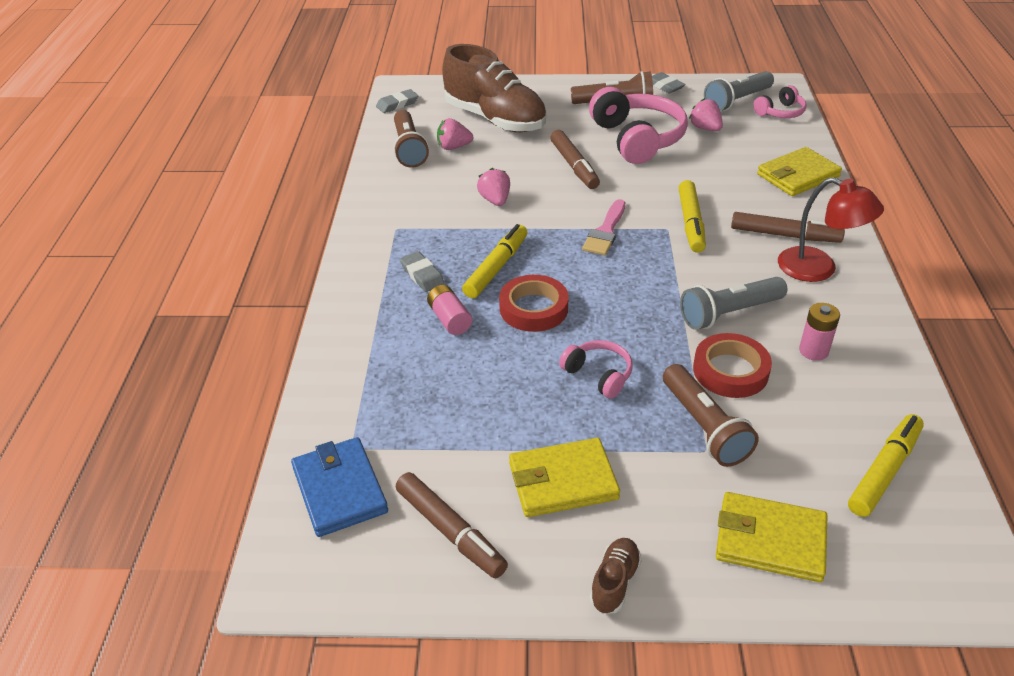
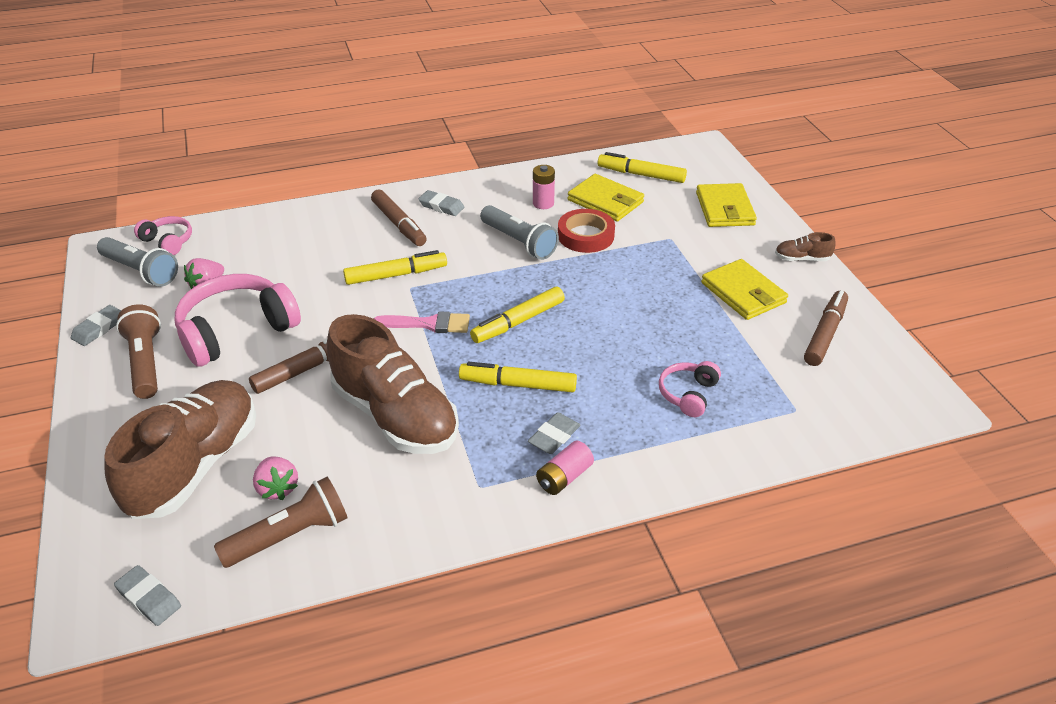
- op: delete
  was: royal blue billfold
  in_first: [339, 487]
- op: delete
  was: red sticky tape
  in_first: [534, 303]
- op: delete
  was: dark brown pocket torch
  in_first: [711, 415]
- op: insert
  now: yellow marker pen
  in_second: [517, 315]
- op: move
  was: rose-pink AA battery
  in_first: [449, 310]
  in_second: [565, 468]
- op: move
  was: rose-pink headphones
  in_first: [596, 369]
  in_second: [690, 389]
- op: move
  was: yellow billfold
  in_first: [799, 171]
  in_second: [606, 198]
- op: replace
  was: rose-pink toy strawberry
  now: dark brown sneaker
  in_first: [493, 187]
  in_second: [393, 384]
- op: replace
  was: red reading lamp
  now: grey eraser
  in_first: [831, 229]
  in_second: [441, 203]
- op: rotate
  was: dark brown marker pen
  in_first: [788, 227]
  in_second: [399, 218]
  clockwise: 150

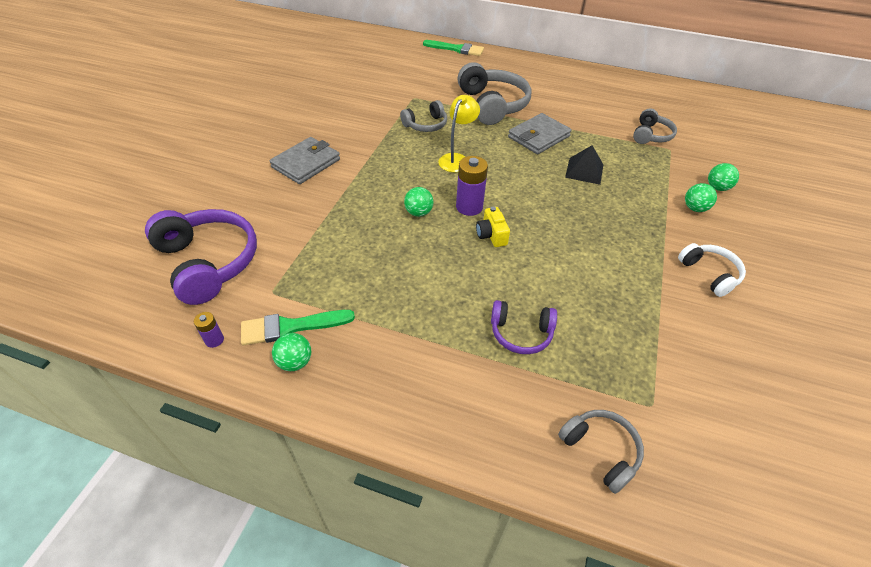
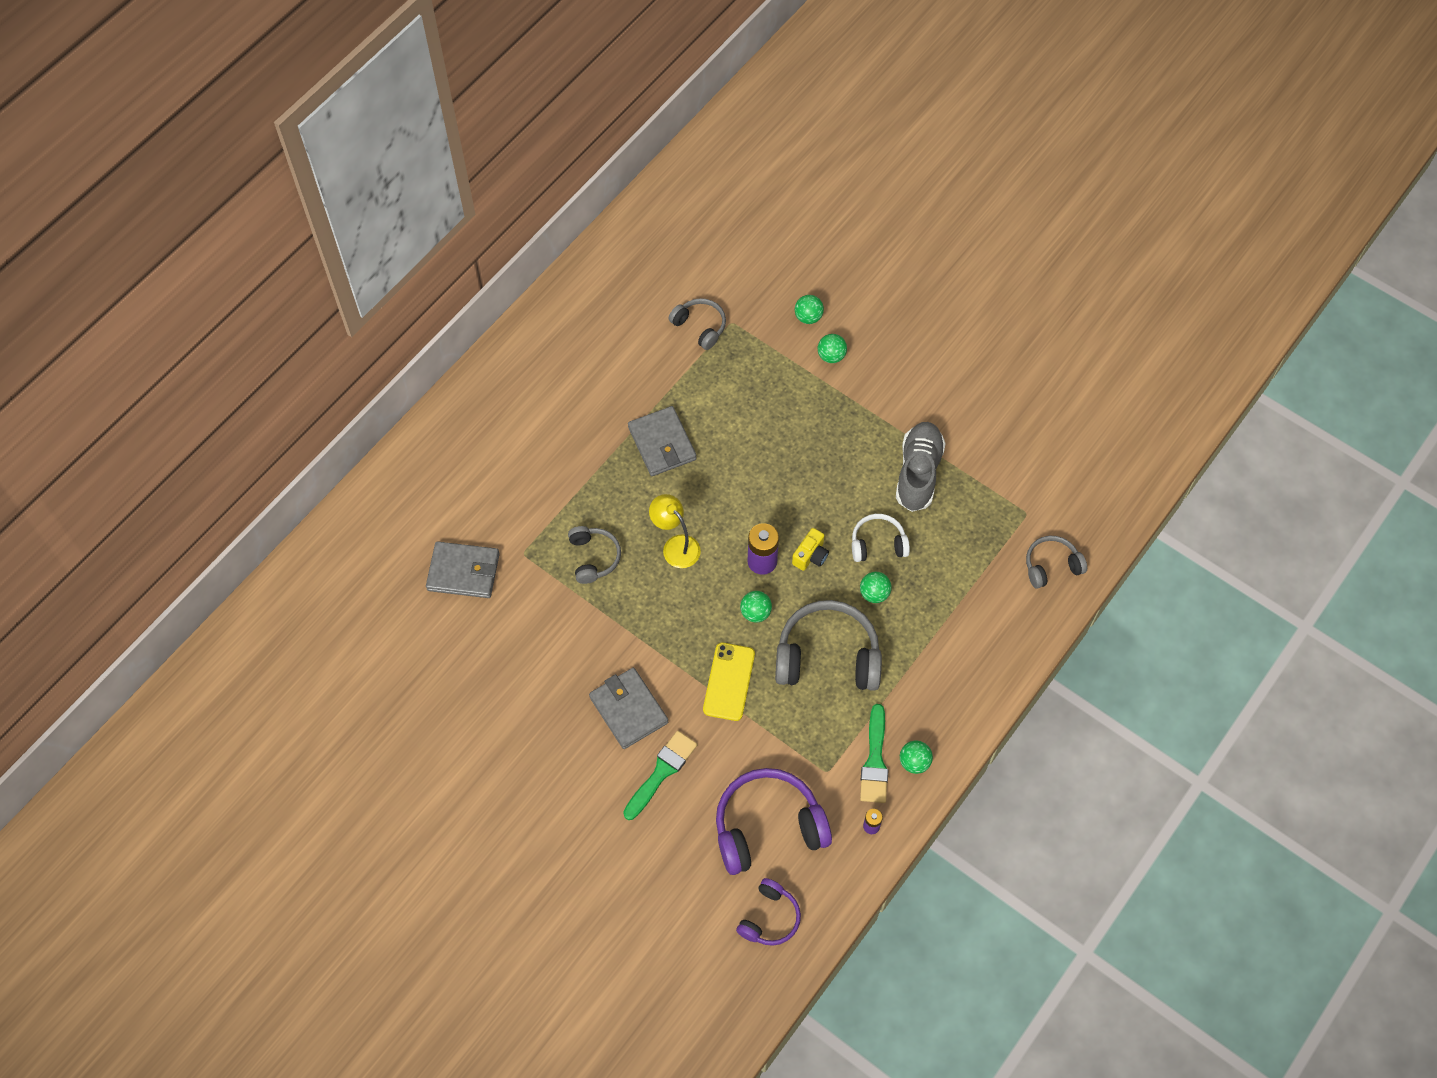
- op: delete
  was: black pyramid
  in_first: [584, 165]
- op: insert
  now: grey billfold
  in_second: [463, 569]
- op: insert
  now: yellow mobile phone
  in_second: [729, 682]
- op: insert
  now: leaf-green ball
  in_second: [875, 587]
- op: insert
  now: grey sneaker
  in_second: [921, 467]
- op: move
  was: leaf-green brush
  in_first: [453, 48]
  in_second: [660, 775]
- op: move
  was: grey headphones
  in_first: [494, 93]
  in_second: [828, 645]
- op: move
  was: royal purple headphones
  in_first: [524, 327]
  in_second: [768, 912]
- op: move
  was: white headphones
  in_first: [712, 270]
  in_second: [881, 538]
- op: rotate
  was: yellow camera
  in_first: [493, 227]
  in_second: [810, 549]
  clockwise: -60

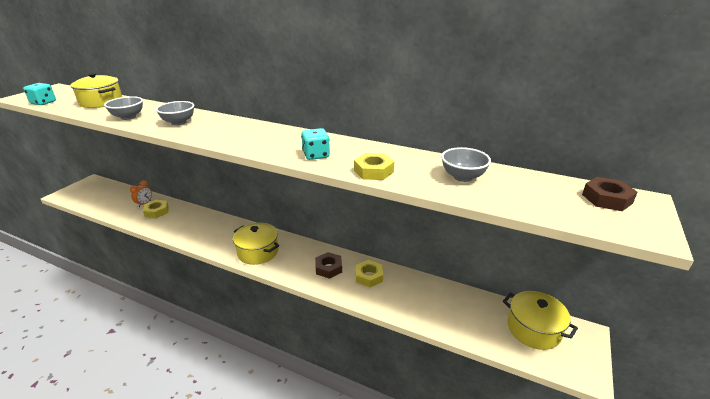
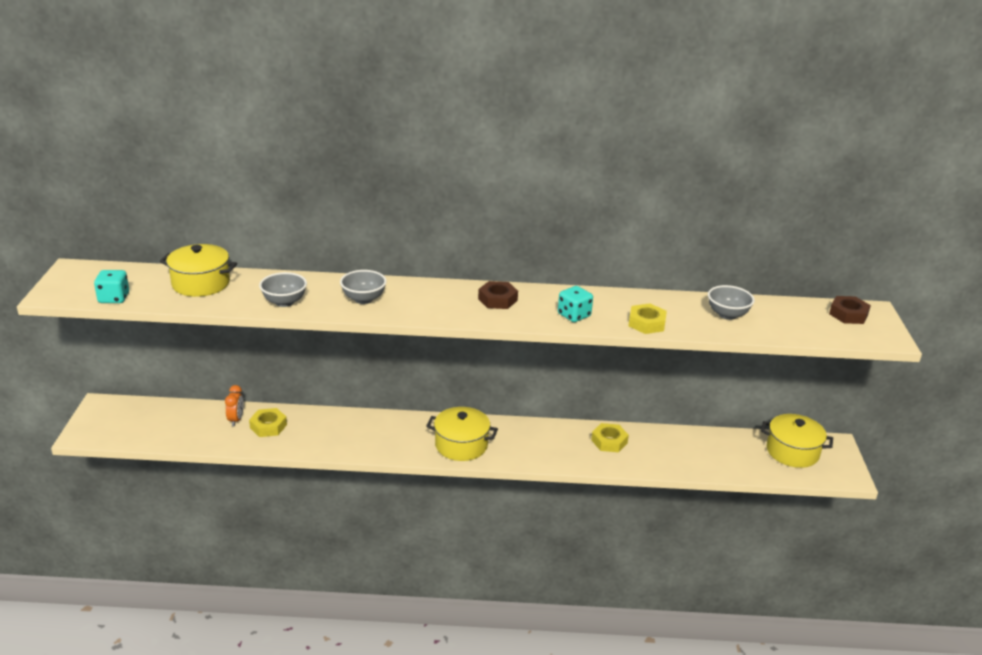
- op: move
  was: dark brown hex nut
  in_first: [328, 265]
  in_second: [498, 295]

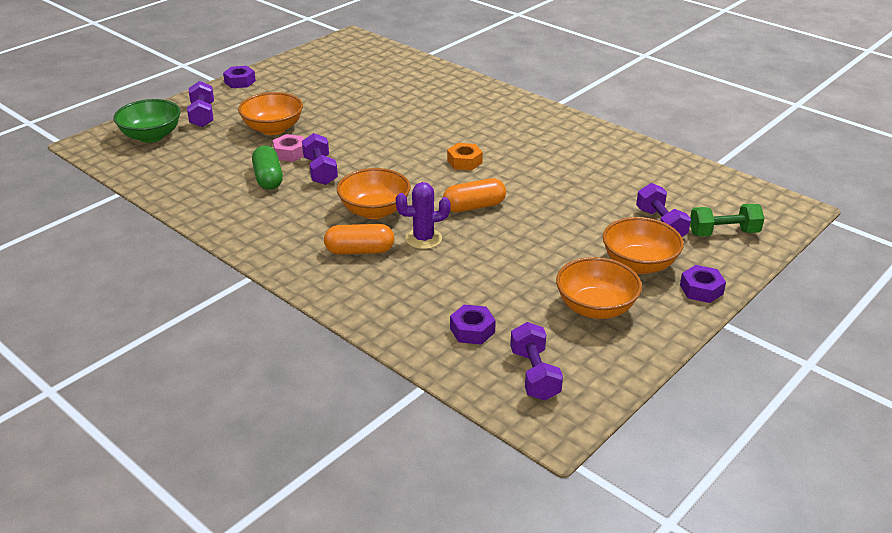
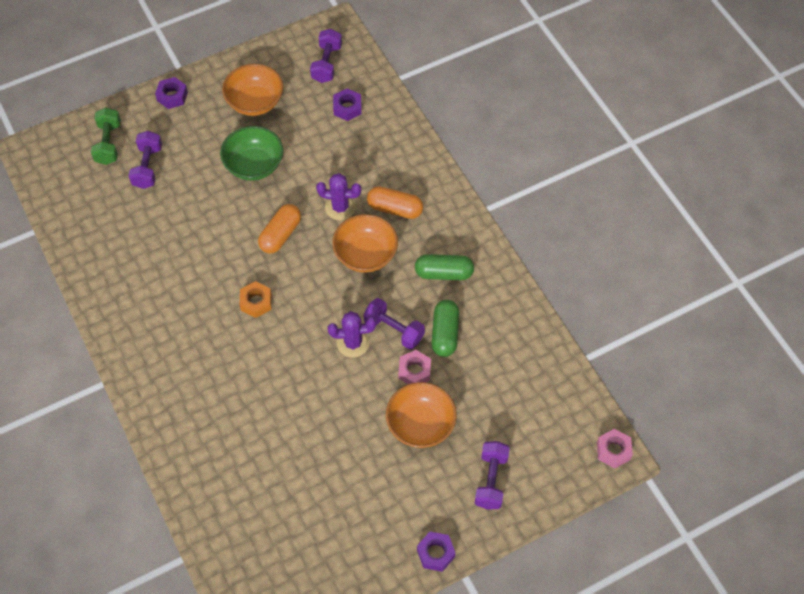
- op: delete
  was: orange-coloured serving bowl
  in_first: [643, 245]
- op: insert
  now: royal purple saguaro cactus
  in_second: [352, 334]
- op: insert
  now: leaf-green capsule
  in_second: [444, 267]
- op: insert
  now: rose-pink hex nut
  in_second: [615, 448]
- op: move
  was: leaf-green serving bowl
  in_first: [147, 121]
  in_second: [251, 153]
- op: rotate
  was: royal purple dumbbell
  in_first: [320, 159]
  in_second: [394, 324]
  clockwise: -60
- op: rotate
  was: orange-coloured capsule
  in_first: [474, 195]
  in_second: [279, 228]
  clockwise: -60
- op: rotate
  was: leaf-green dumbbell
  in_first: [727, 220]
  in_second: [106, 136]
  clockwise: 75

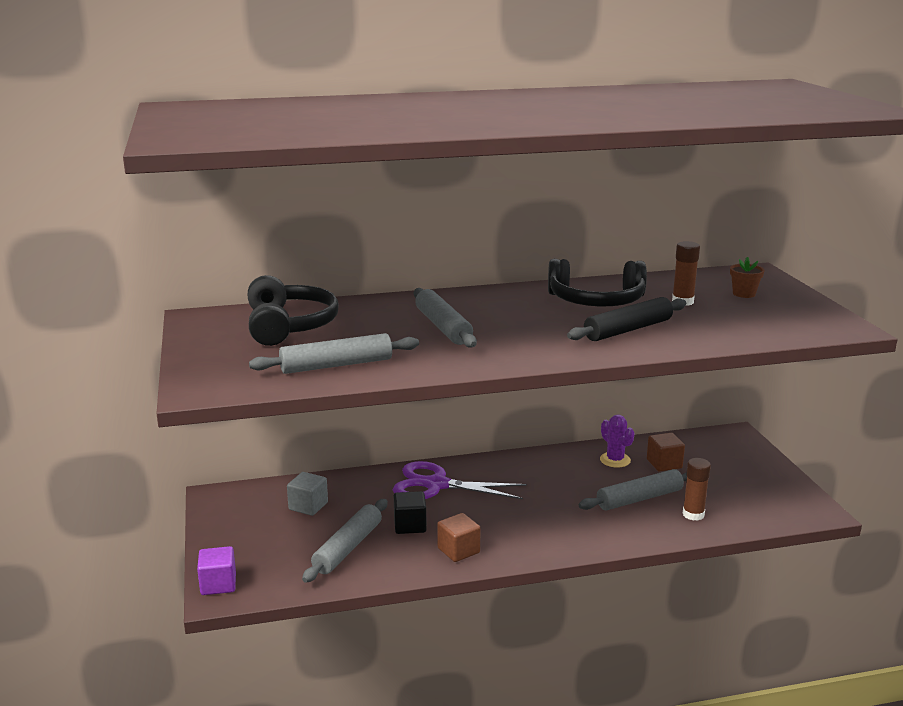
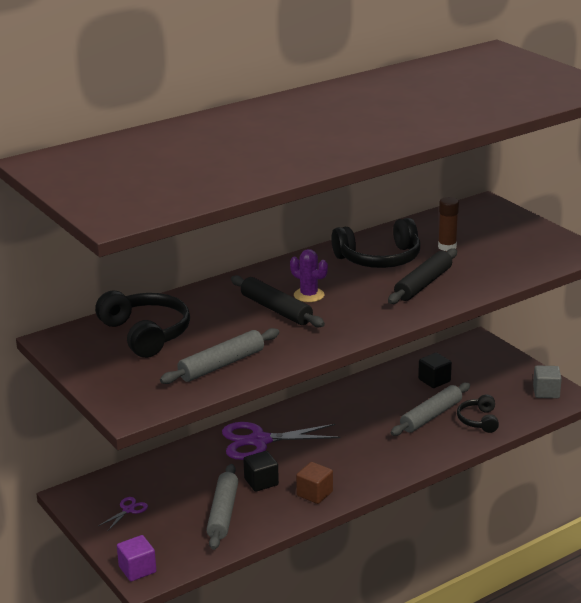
- op: delete
  was: dark brown flower pot
  in_first: [747, 277]
- op: insert
  now: royal purple pair of scissors
  in_second: [123, 514]
- op: move
  was: grey block
  in_first: [307, 494]
  in_second: [547, 382]
- op: move
  was: royal purple saguaro cactus
  in_first: [617, 441]
  in_second: [309, 275]
- op: replace
  was: dark brown glue stick
  now: black headphones
  in_first: [696, 489]
  in_second: [478, 413]
- op: recolor
  was: grey rolling pin
  now: black rolling pin
  in_first: [445, 318]
  in_second: [278, 301]
- op: recolor
  was: dark brown block
  now: black block
  in_first: [666, 452]
  in_second: [435, 370]

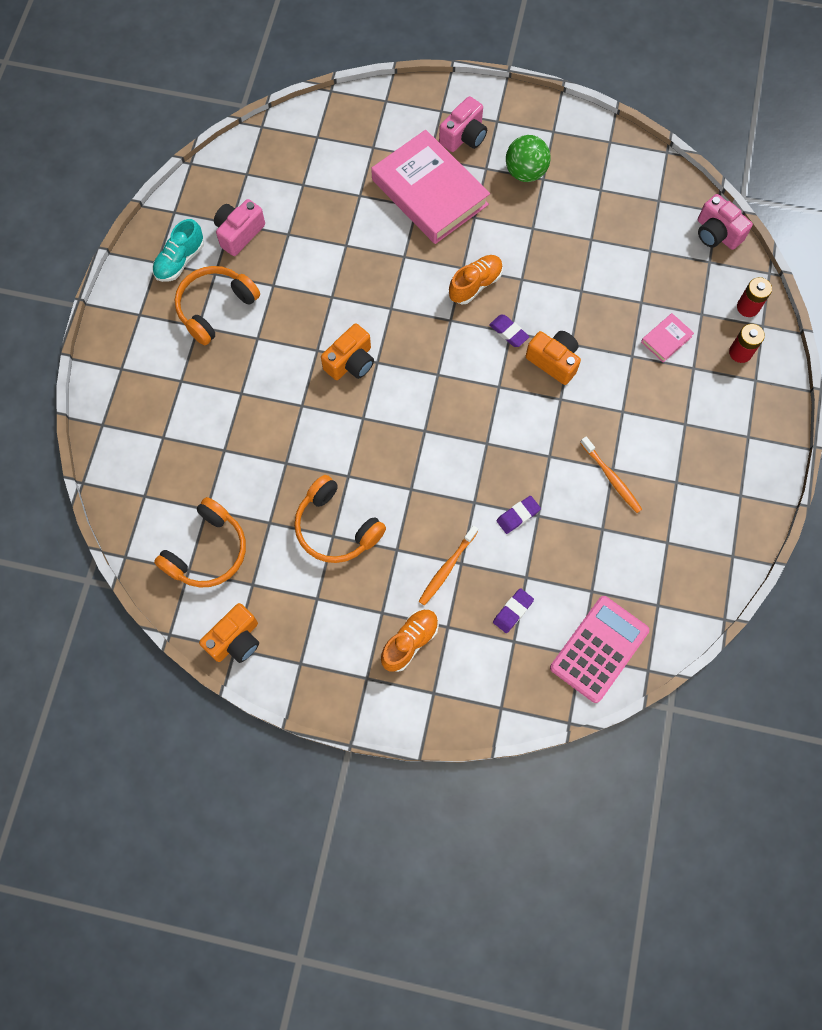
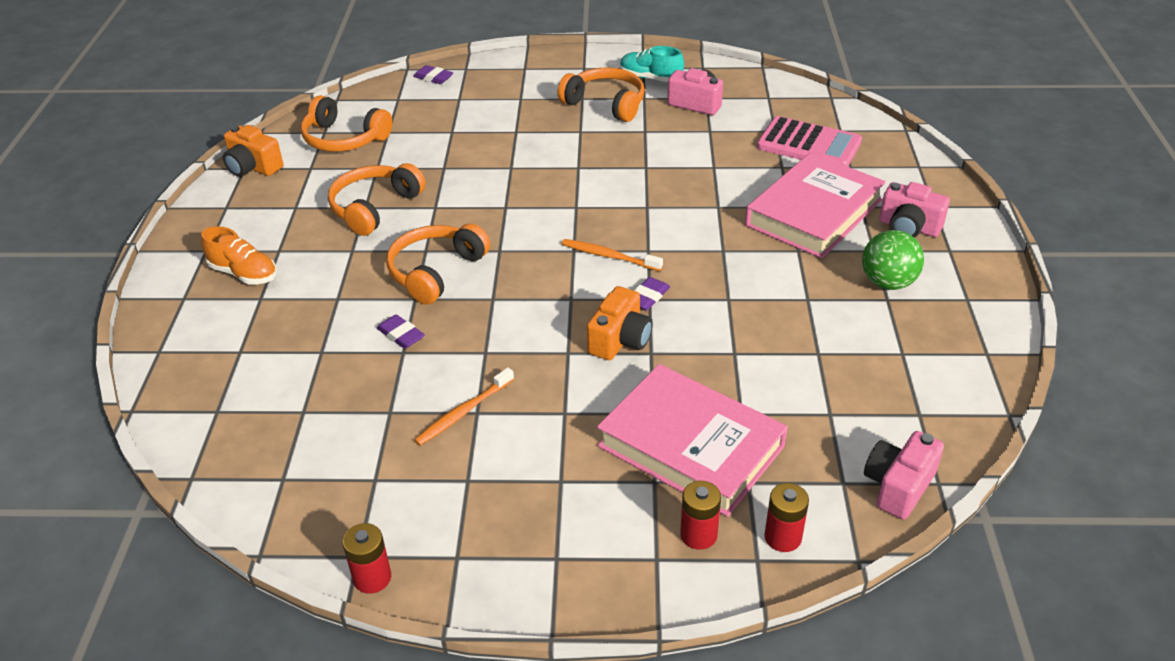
- op: delete
  was: orange-coloured camera
  in_first: [347, 351]
- op: delete
  was: orange-coloured sneaker
  in_first: [476, 279]
- op: insert
  now: red AA battery
  in_second: [367, 558]
- op: insert
  now: orange-coloured headphones
  in_second: [438, 264]
- op: move
  was: orange-coloured dental brush
  in_first: [448, 565]
  in_second: [612, 255]
- op: move
  was: royal purple eraser
  in_first: [513, 610]
  in_second: [433, 74]
- op: move
  was: rose-pink pocket calculator
  in_first: [599, 649]
  in_second: [809, 141]
- op: resize
  was: rose-pink hardback
  in_first: [667, 337]
  in_second: [692, 440]
  ratio: 2.43

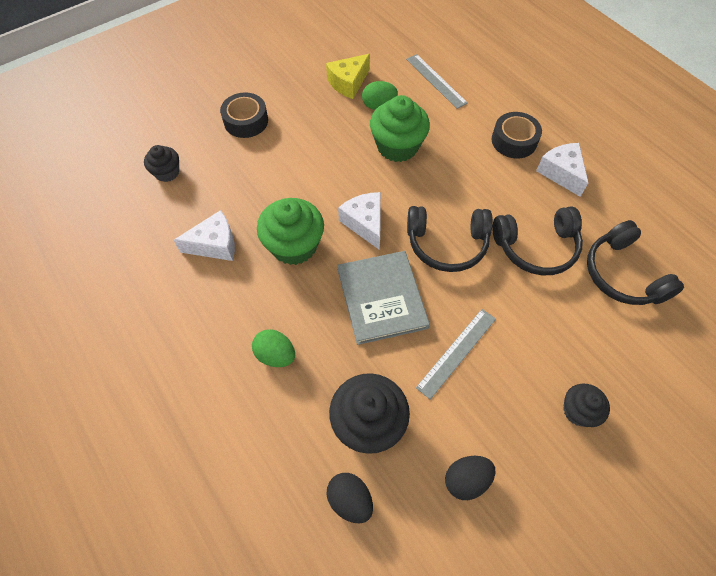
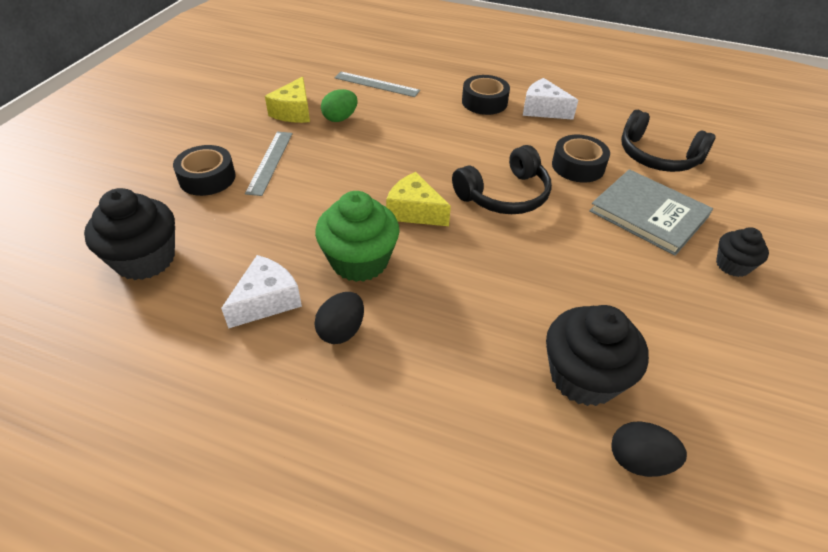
- op: delete
  was: leaf-green toy egg
  in_first: [273, 348]
- op: delete
  was: leaf-green muffin
  in_first: [400, 128]
- op: move
  was: grey hardback
  in_first: [383, 298]
  in_second: [651, 212]
- op: move
  was: grey measuring stick
  in_first: [456, 354]
  in_second: [269, 164]
- op: move
  was: black toy egg
  in_first: [470, 478]
  in_second: [339, 318]
- op: replace
  was: black headphones
  now: black sticky tape
  in_first: [537, 241]
  in_second: [581, 158]
- op: recolor
  was: white cheese
  now: yellow cheese
  in_first: [359, 221]
  in_second: [418, 199]
- op: resize
  was: black muffin
  in_first: [161, 163]
  in_second: [129, 234]
  ratio: 1.75

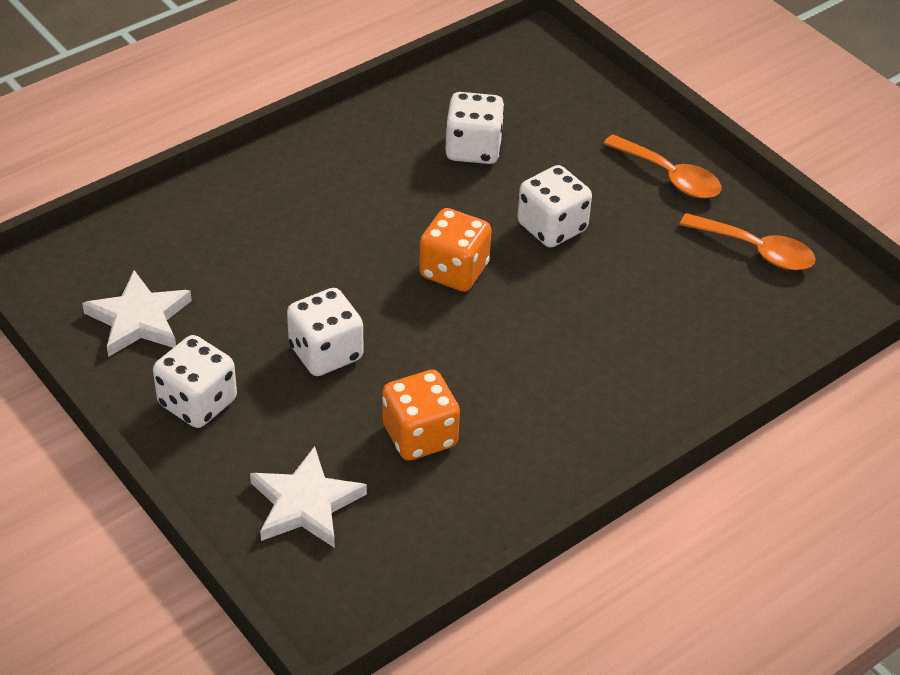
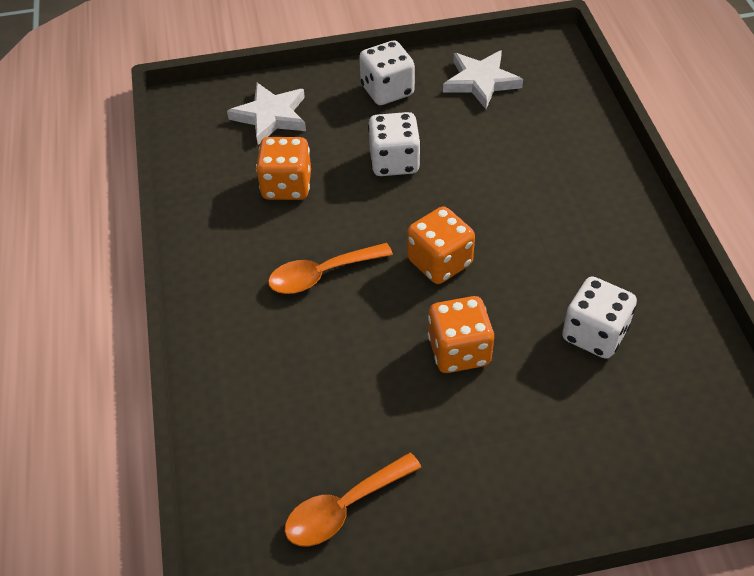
- op: move
  was: orange-coloured spoon
  in_first: [662, 166]
  in_second: [330, 268]
- op: recolor
  was: white dice
  now: orange-coloured dice
  in_first: [554, 206]
  in_second: [461, 334]

